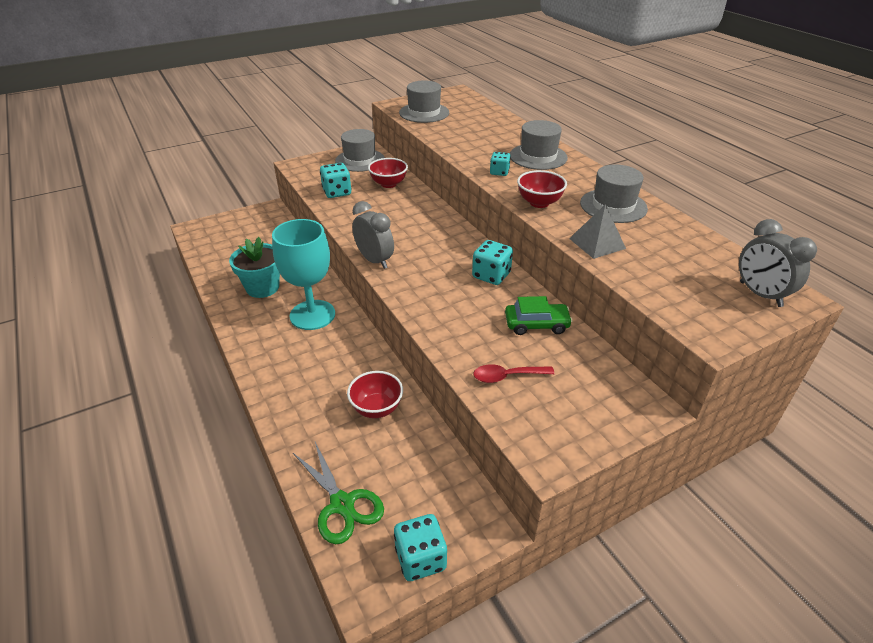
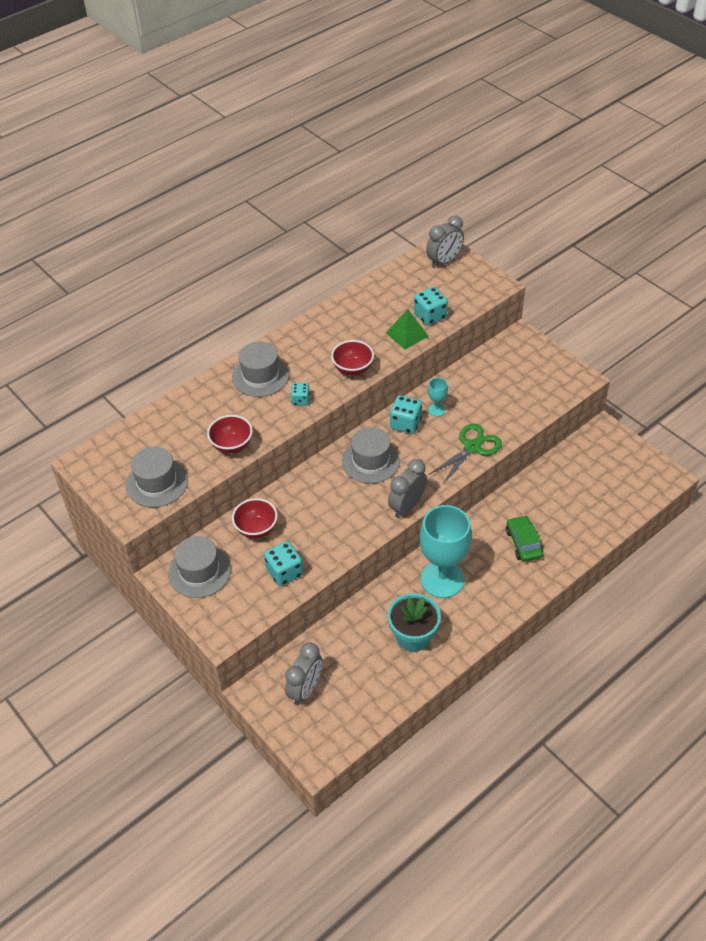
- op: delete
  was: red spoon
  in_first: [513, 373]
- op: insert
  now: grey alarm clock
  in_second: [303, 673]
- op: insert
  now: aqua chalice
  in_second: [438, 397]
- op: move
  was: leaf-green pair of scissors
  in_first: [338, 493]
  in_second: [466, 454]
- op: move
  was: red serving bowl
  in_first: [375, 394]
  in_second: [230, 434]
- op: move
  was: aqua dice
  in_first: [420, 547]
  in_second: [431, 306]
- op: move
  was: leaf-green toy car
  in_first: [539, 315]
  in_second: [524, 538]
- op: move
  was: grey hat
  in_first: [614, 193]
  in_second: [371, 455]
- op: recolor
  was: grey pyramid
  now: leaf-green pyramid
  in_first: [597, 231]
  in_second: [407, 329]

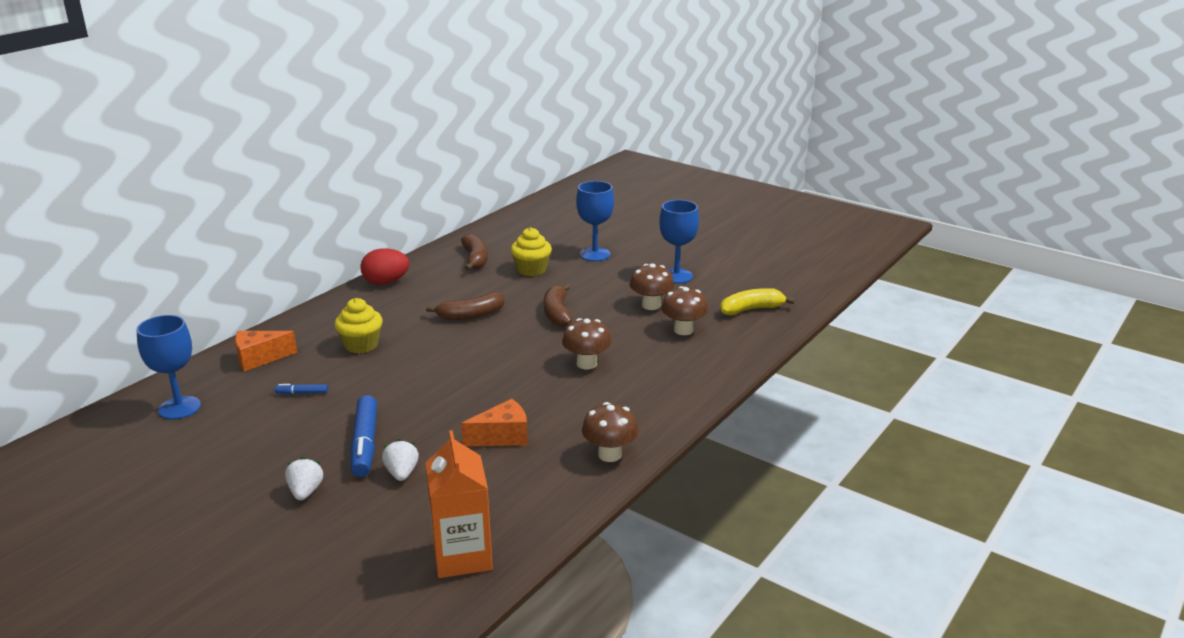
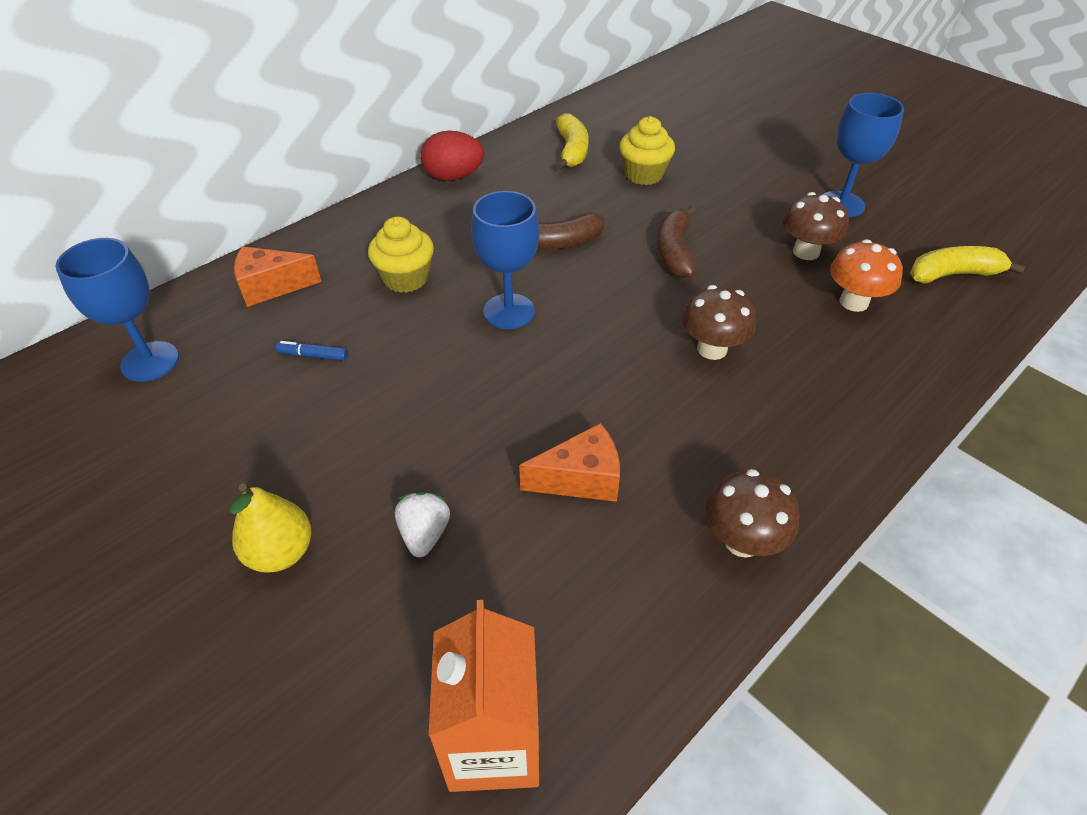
- op: delete
  was: royal blue marker pen
  in_first: [364, 436]
- op: move
  was: royal blue chalice
  in_first: [595, 221]
  in_second: [505, 260]
- op: replace
  was: white toy strawberry
  now: yellow toy pear
  in_first: [304, 478]
  in_second: [271, 528]
- op: recolor
  was: dark brown banana
  now: yellow banana
  in_first: [474, 252]
  in_second: [572, 141]
- op: recolor
  was: dark brown fungus
  now: orange-coloured fungus
  in_first: [684, 310]
  in_second: [866, 275]

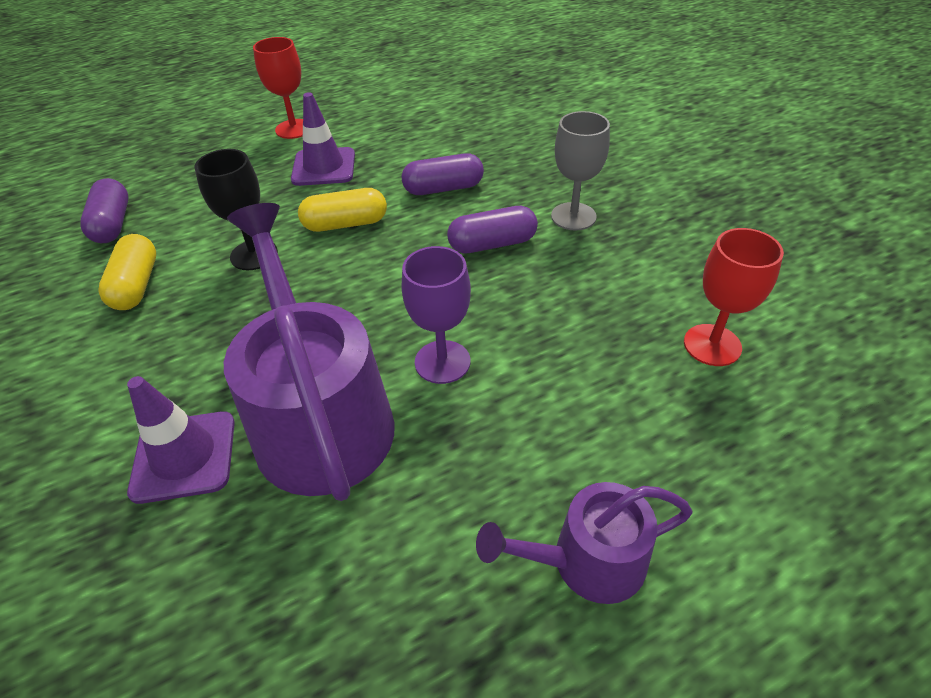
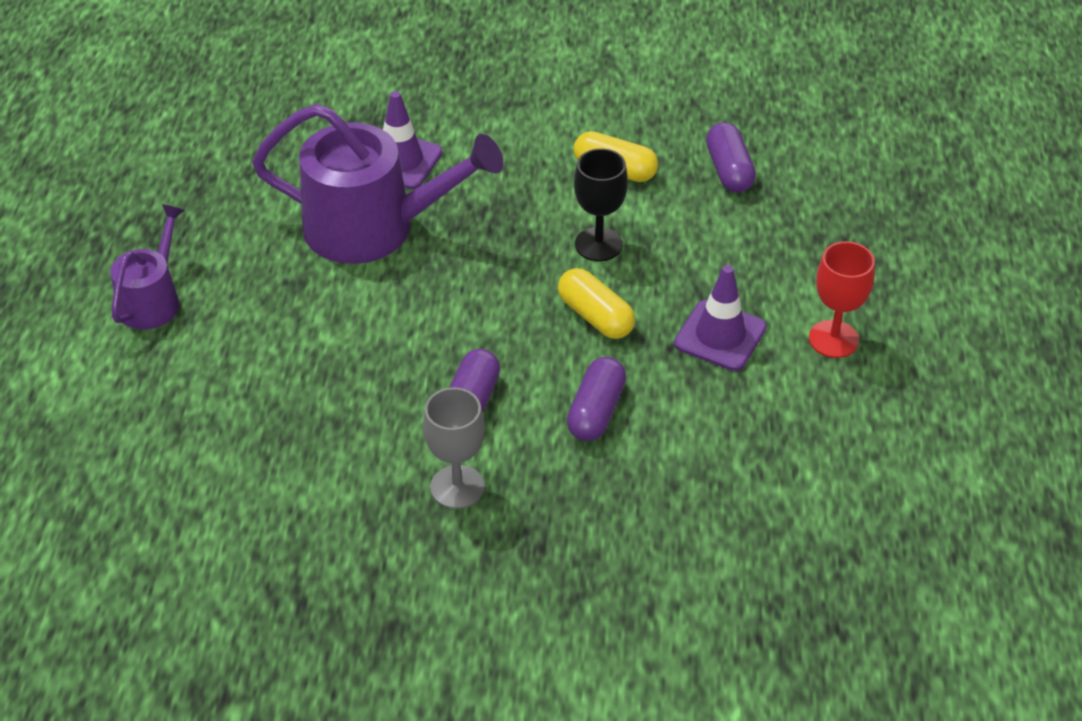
- op: delete
  was: royal purple chalice
  in_first: [436, 315]
- op: delete
  was: red chalice
  in_first: [734, 297]
- op: rotate
  was: royal purple capsule
  in_first: [104, 210]
  in_second: [731, 157]
  clockwise: 60
- op: rotate
  was: yellow capsule
  in_first: [342, 210]
  in_second: [596, 303]
  clockwise: -60

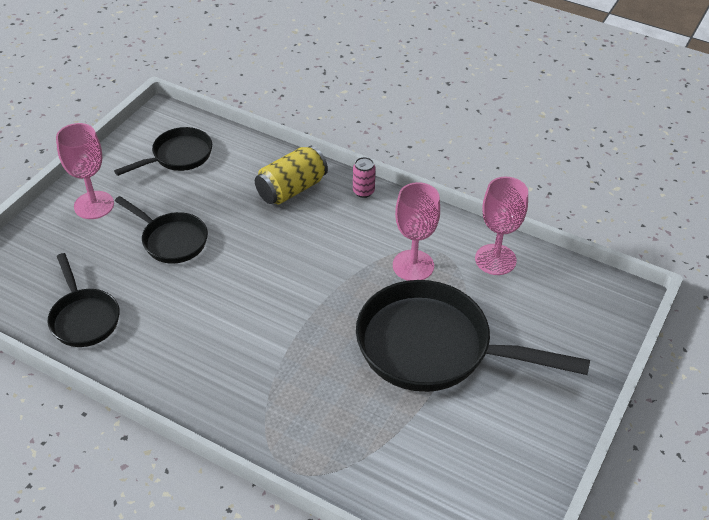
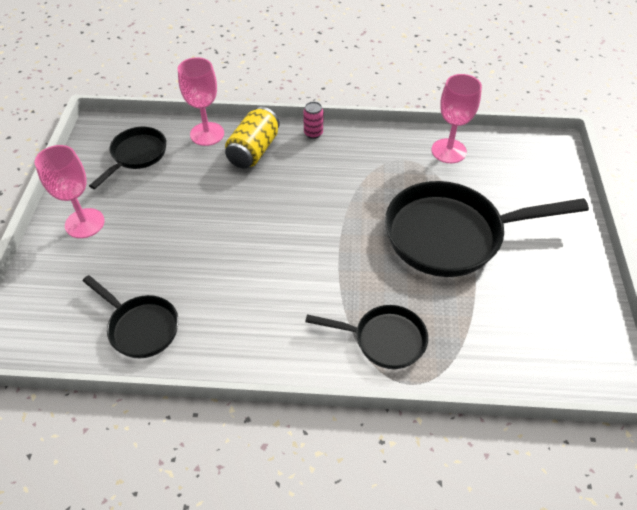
- op: move
  was: black skillet
  in_first: [161, 230]
  in_second: [366, 337]
- op: move
  was: rose-pink chalice
  in_first: [416, 231]
  in_second: [201, 101]

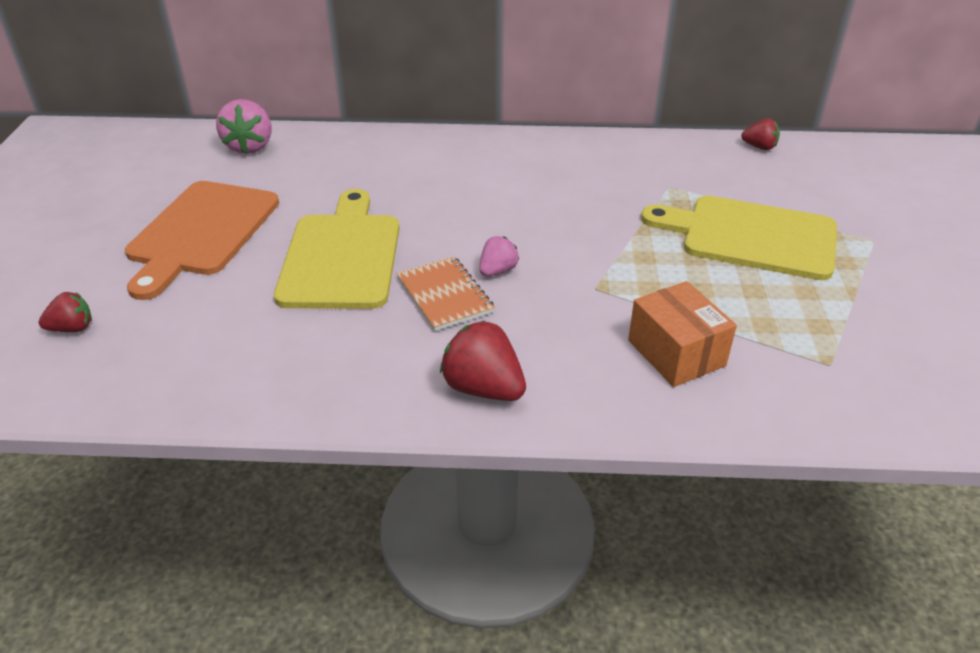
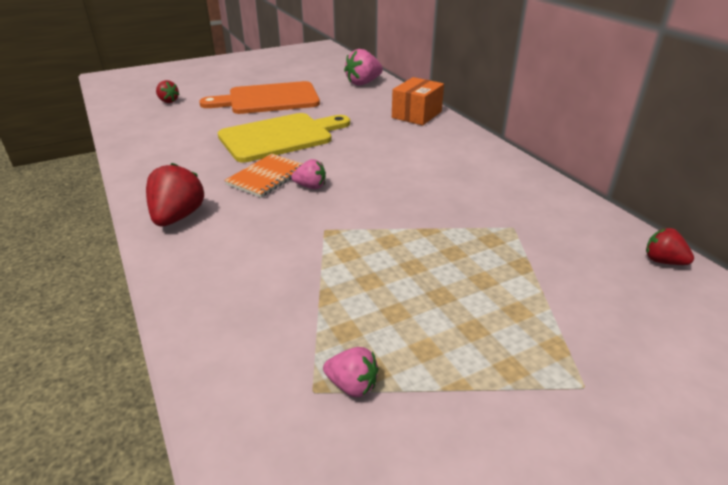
- op: delete
  was: yellow cutting board
  in_first: [739, 238]
- op: insert
  now: rose-pink toy strawberry
  in_second: [351, 372]
- op: move
  was: orange-coloured box
  in_first: [682, 334]
  in_second: [418, 101]
- op: rotate
  was: red toy strawberry
  in_first: [760, 134]
  in_second: [670, 246]
  clockwise: 135

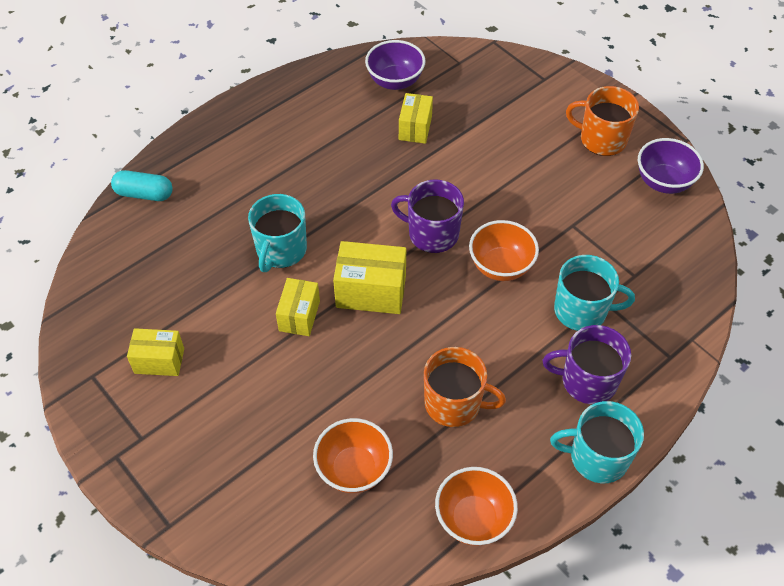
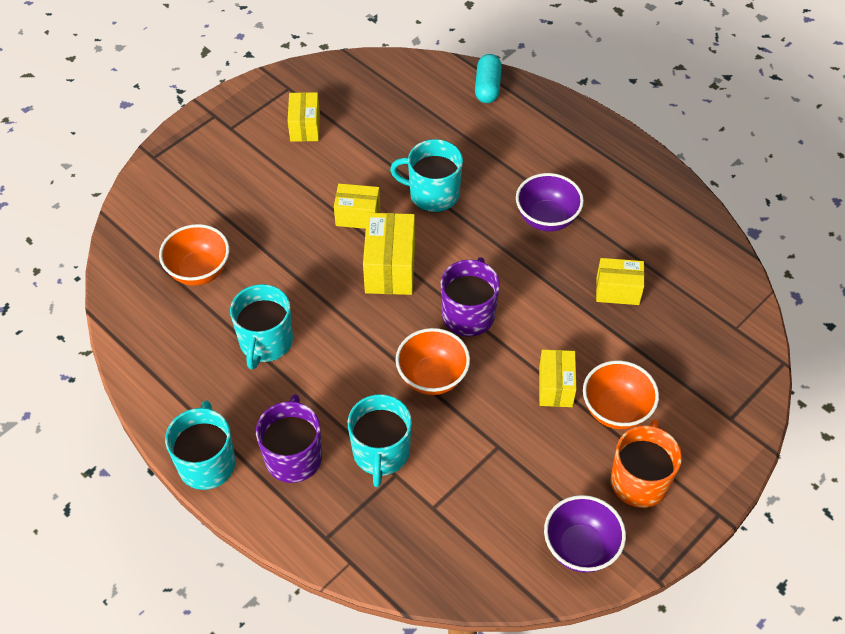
- op: insert
  now: yellow box
  in_second: [557, 378]
- op: move
  was: royal purple serving bowl
  in_first: [395, 65]
  in_second: [550, 202]
- op: move
  was: orange-coloured serving bowl
  in_first: [476, 506]
  in_second: [621, 394]
- op: recolor
  was: orange-coloured coffee mug
  now: aqua coffee mug
  in_first: [465, 387]
  in_second: [261, 326]

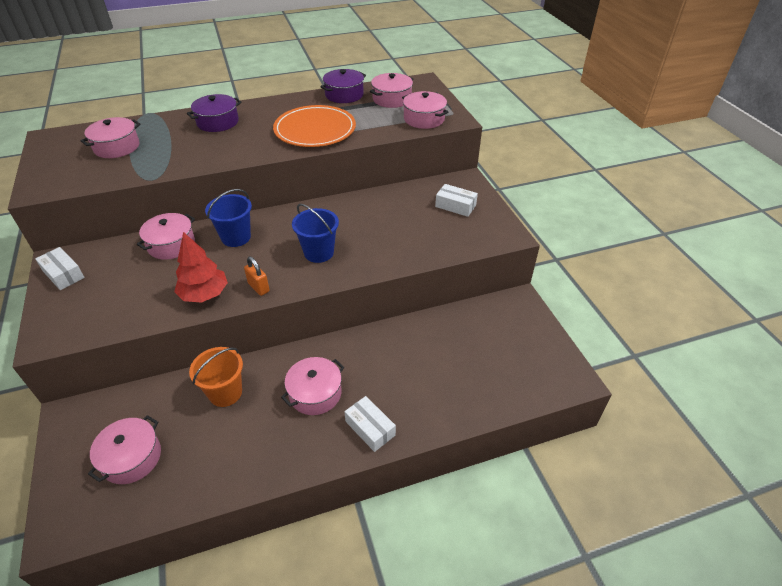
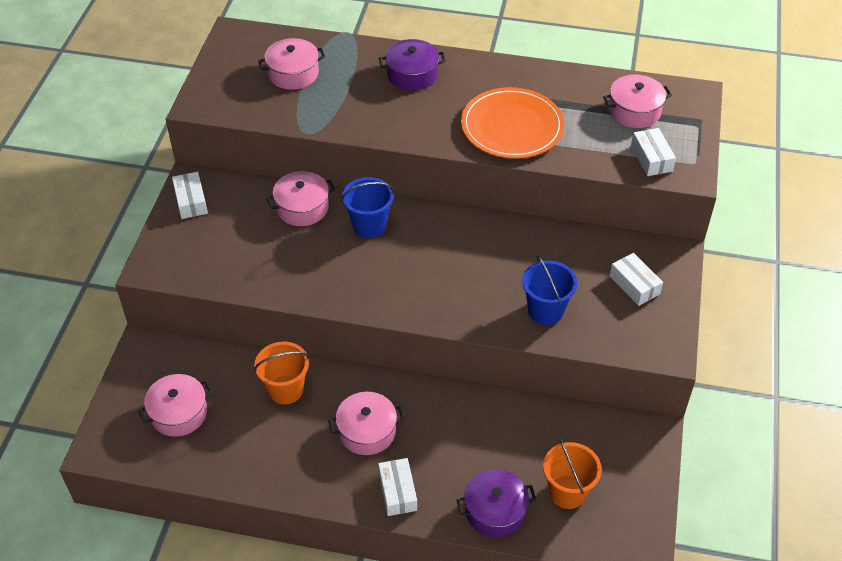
- op: delete
  was: red fir tree
  in_first: [201, 267]
- op: delete
  was: orange-coloured small lock
  in_first: [257, 276]
- op: insert
  now: orange-coloured bucket
  in_second: [572, 474]
- op: move
  was: royal blue bucket
  in_first: [315, 233]
  in_second: [549, 290]
- op: move
  was: royal purple pot
  in_first: [343, 86]
  in_second: [497, 503]
- op: replace
  was: rose-pink pot
  now: white box
  in_first: [425, 110]
  in_second: [653, 152]

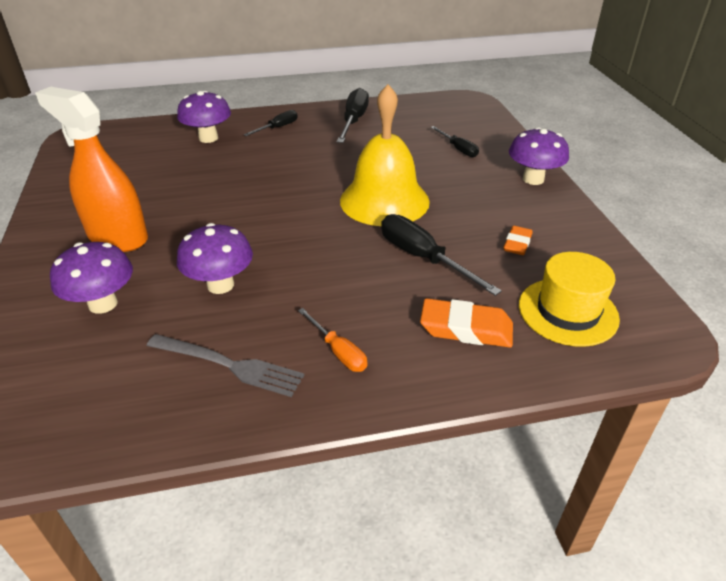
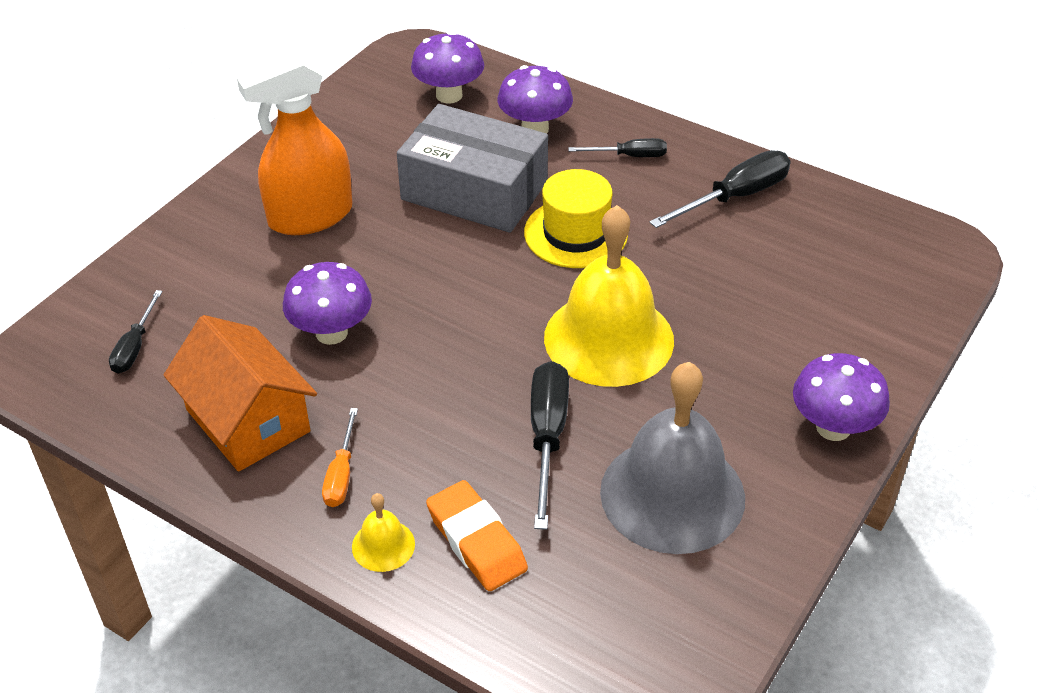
- op: insert
  now: yellow bell
  in_second: [383, 532]
- op: insert
  now: grey box
  in_second: [472, 168]
- op: move
  was: royal purple fungus
  in_first: [91, 278]
  in_second: [447, 67]
- op: move
  was: black flat screwdriver
  in_first: [455, 141]
  in_second: [135, 332]
- op: move
  was: yellow hat
  in_first: [569, 299]
  in_second: [576, 218]
- op: replace
  was: grey fork
  now: orange-coloured cottage
  in_first: [225, 365]
  in_second: [240, 393]
- op: replace
  was: orange-coloured eraser
  now: grey bell
  in_first: [518, 240]
  in_second: [672, 458]
- op: rotate
  was: orange-coloured sprayer
  in_first: [91, 169]
  in_second: [294, 145]
  clockwise: -105

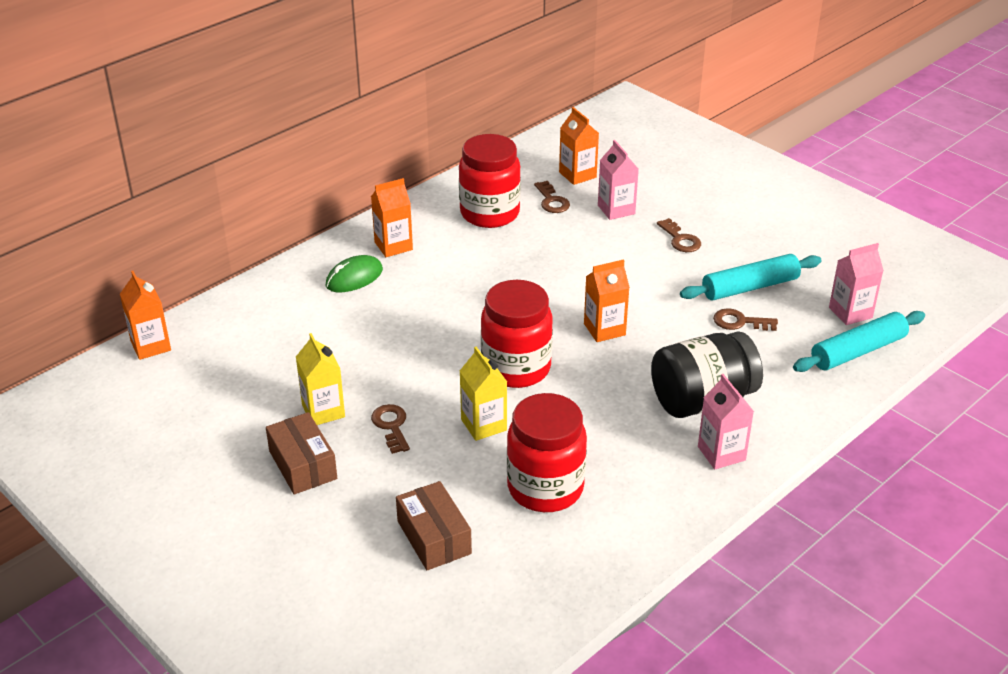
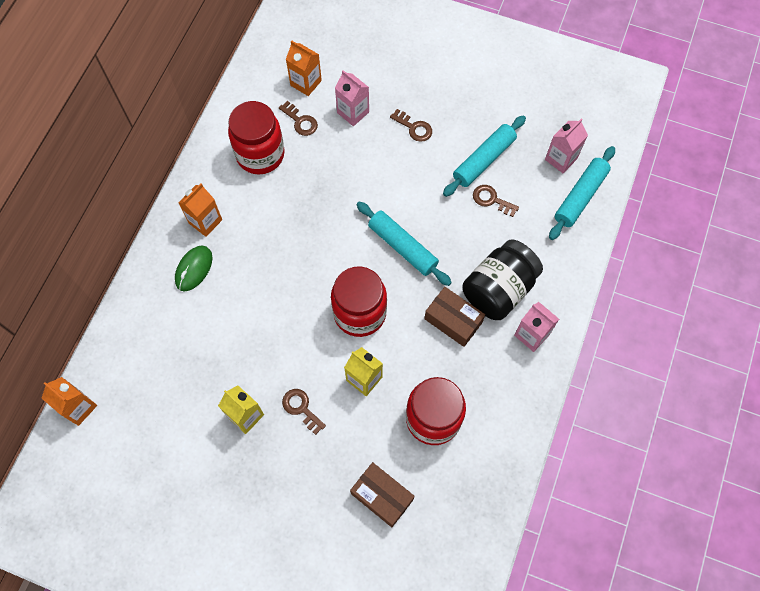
- op: move
  was: dark brown box
  in_first: [301, 453]
  in_second: [454, 317]
- op: replace
  was: orange-coloured juice carton
  now: aqua rolling pin
  in_first: [607, 300]
  in_second: [404, 243]
- op: rotate
  was: dark brown latchkey
  in_first: [745, 319]
  in_second: [496, 201]
  clockwise: 45

